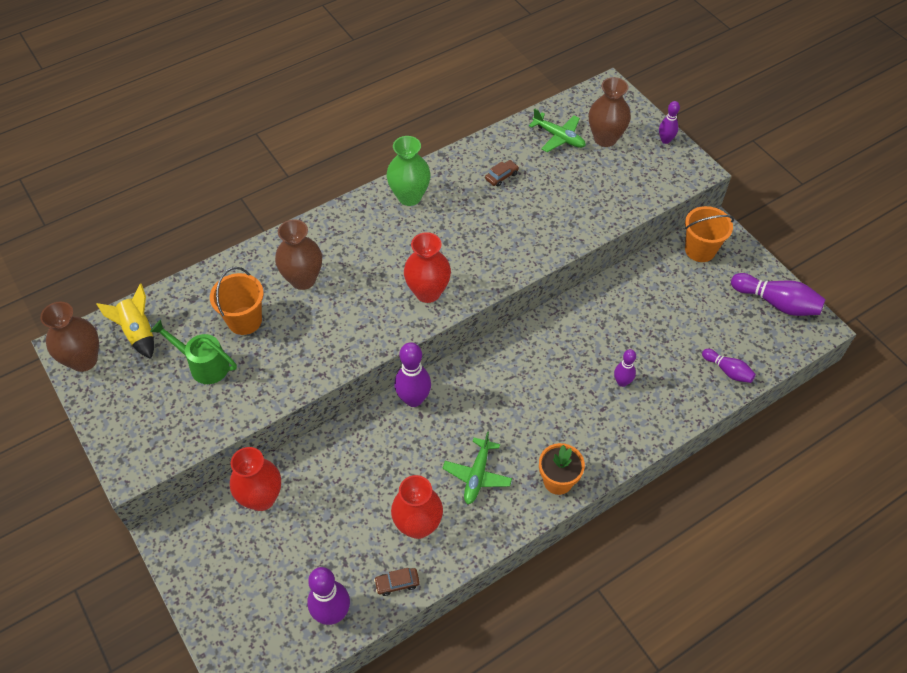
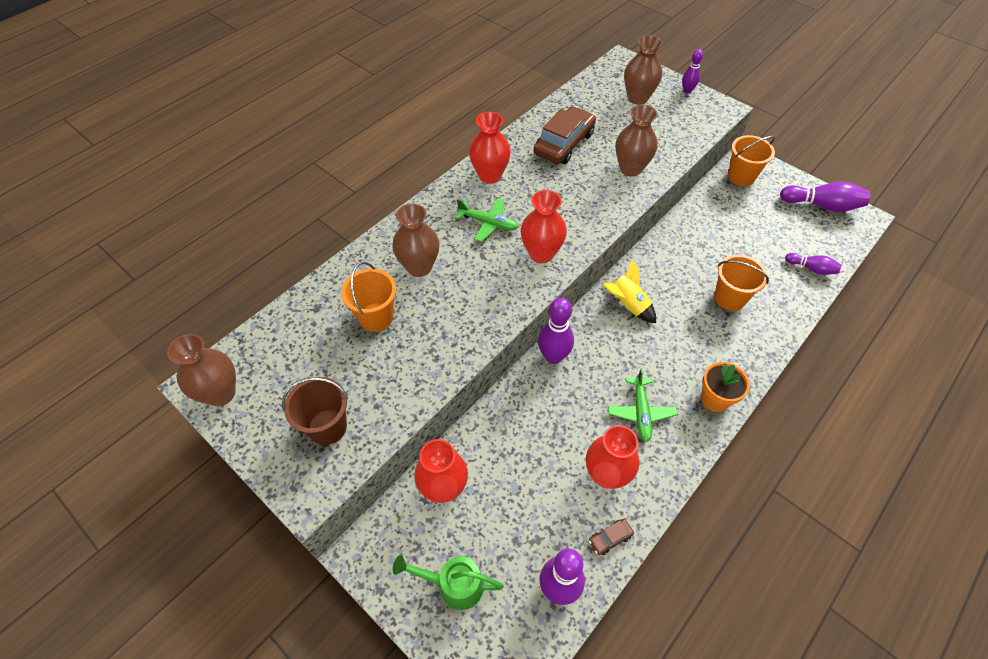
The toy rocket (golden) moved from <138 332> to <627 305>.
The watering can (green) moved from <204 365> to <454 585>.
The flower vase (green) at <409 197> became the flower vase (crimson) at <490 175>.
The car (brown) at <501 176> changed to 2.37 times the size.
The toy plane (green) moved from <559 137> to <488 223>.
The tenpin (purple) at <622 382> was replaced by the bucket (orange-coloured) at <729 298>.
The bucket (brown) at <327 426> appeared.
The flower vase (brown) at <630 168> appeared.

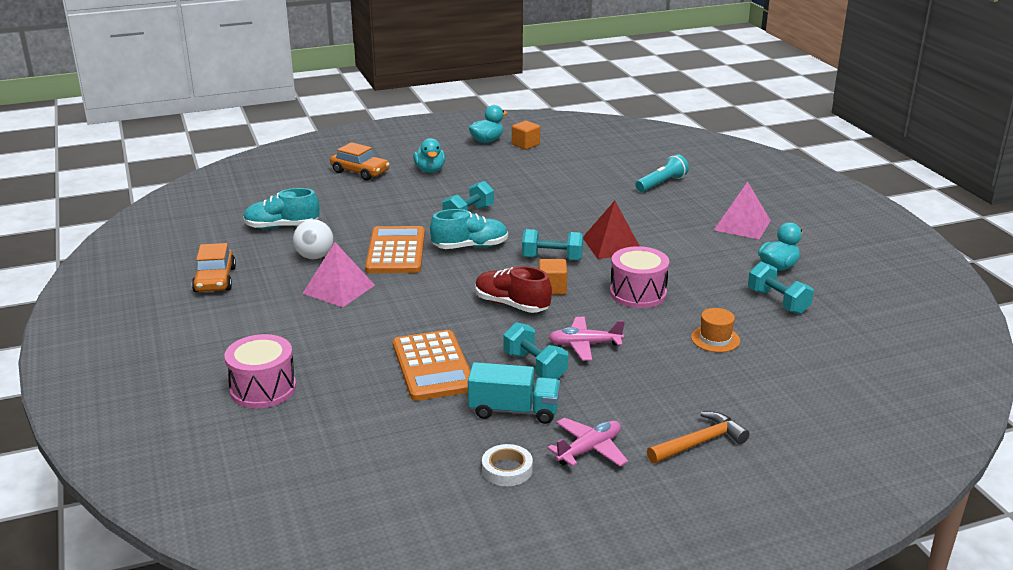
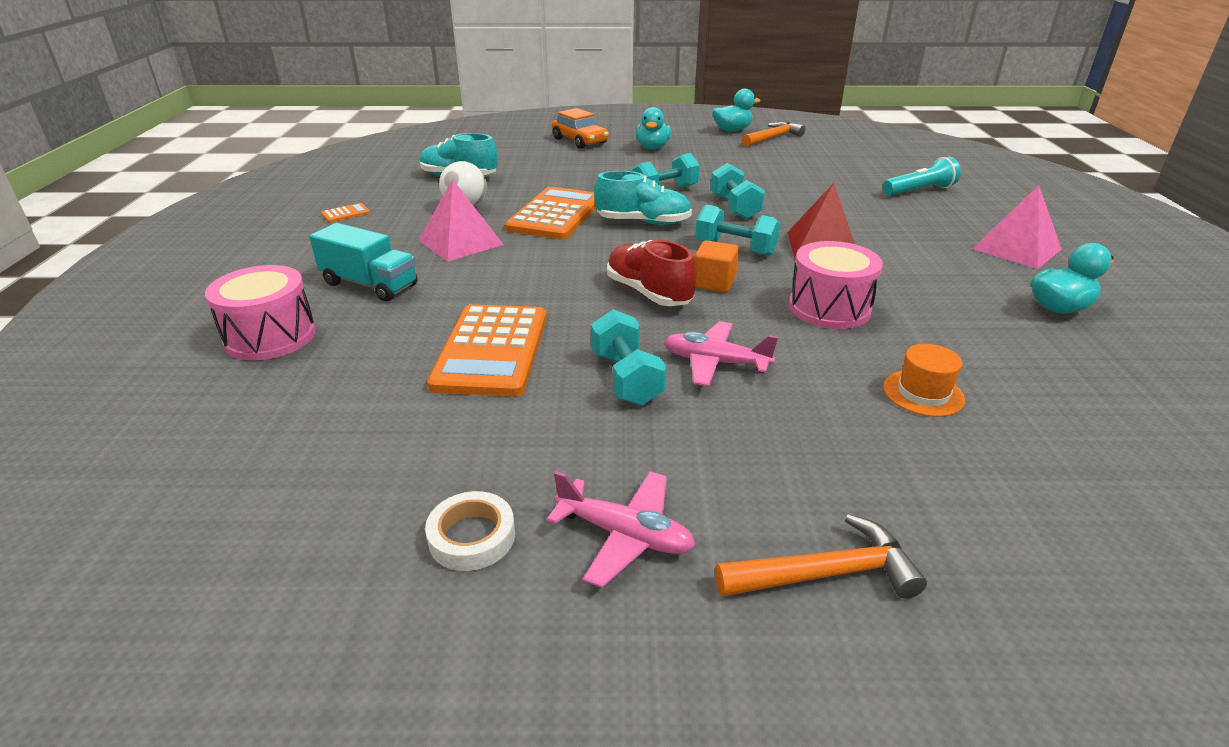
The car (orange-coloured) at <215 280> was replaced by the calculator (orange-coloured) at <345 213>.
The toy truck (turquoise) moved from <514 410> to <370 284>.
The solid cube (orange-coloured) at <525 145> was replaced by the carpenter's hammer (orange-coloured) at <773 138>.
The toy plane (rosy) at <589 449> turned 45 degrees clockwise.
The free weight (turquoise) moved from <778 302> to <735 207>.

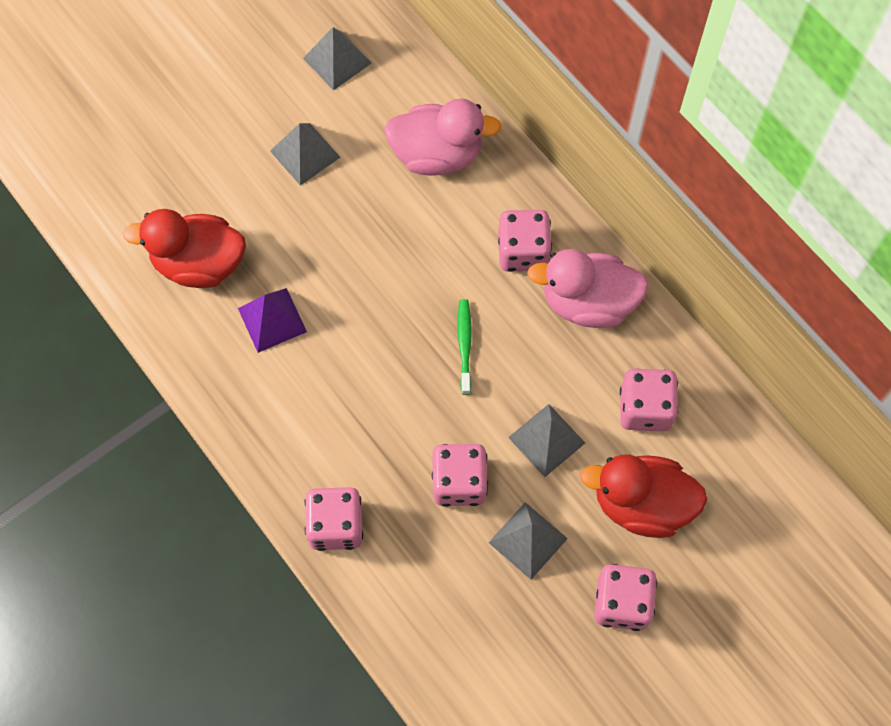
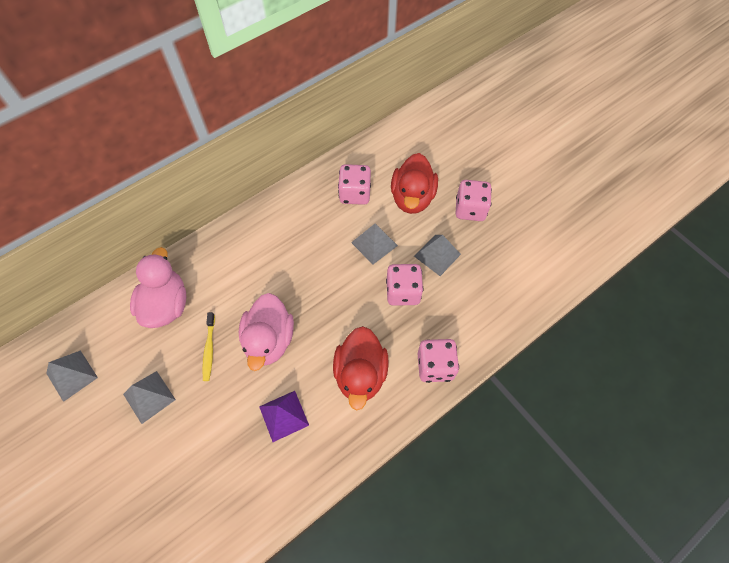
The duck (crimson) moved from <199 264> to <360 374>.
The tooth brush (green) at <464 345> disappeared.
The game die (rosy) at <523 252> disappeared.
The duck (rosy) moved from <588 303> to <269 340>.
The tooth brush (golden) at <209 349> appeared.

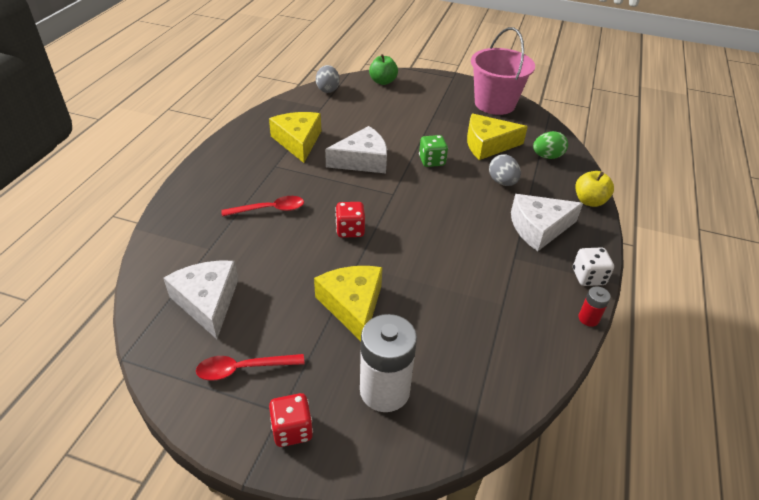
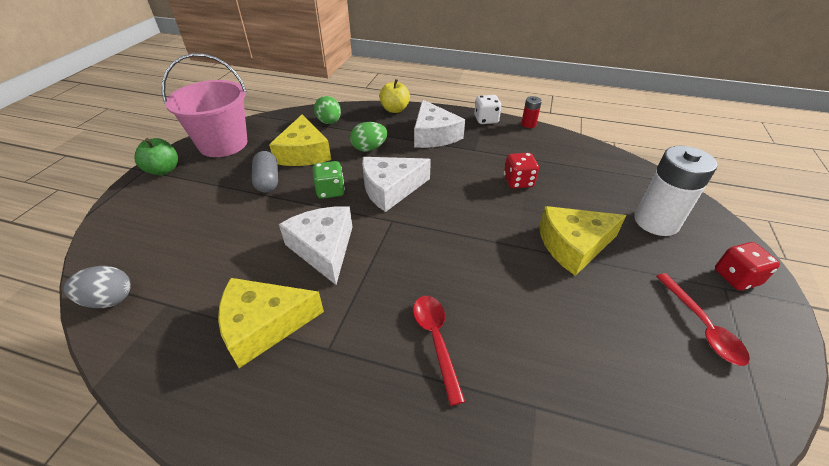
The cheese (pure white) moved from <207 302> to <390 189>.
The game die (crimson) moved from <350 230> to <518 182>.
The toy apple (green) moved from <383 81> to <163 170>.
The egg shape (ash-grey) at <502 182> became the egg shape (green) at <369 148>.
The pill (ash-grey) at <268 181> appeared.

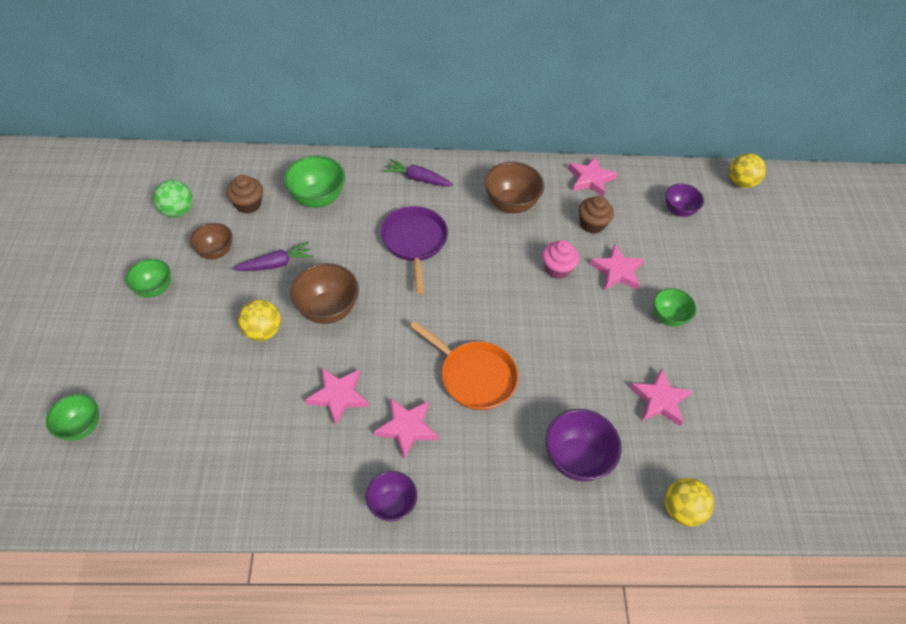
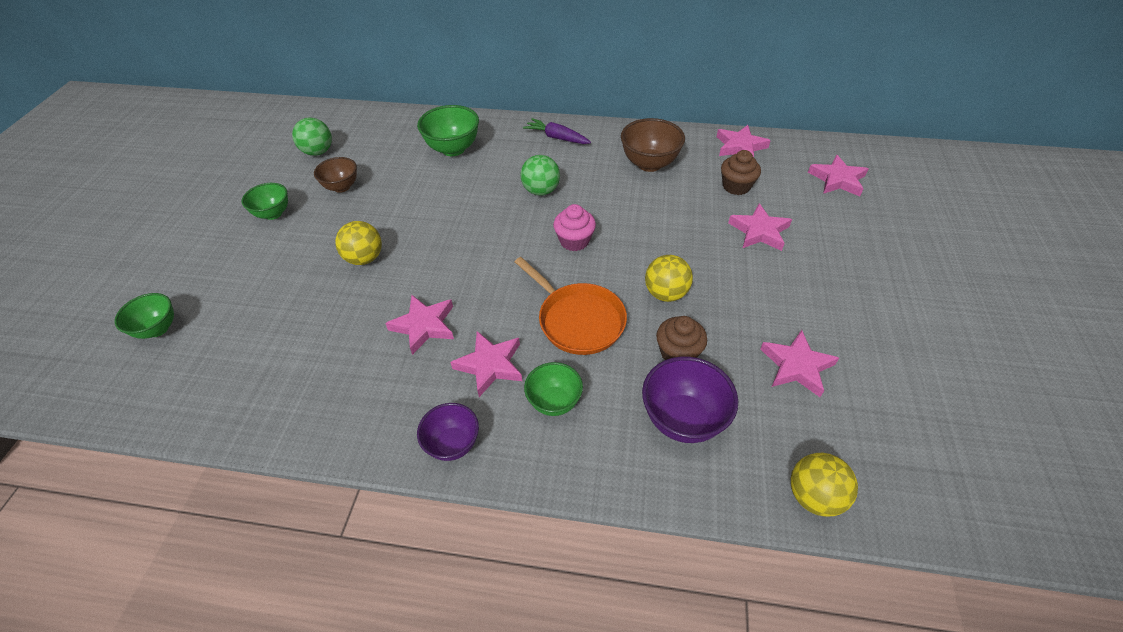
The cupcake (brown) moved from <248 204> to <678 353>.
The toy carrot (purple) at <276 264> disappeared.
The deep dish (brown) at <327 309> disappeared.
The frying pan (purple) at <414 242> was replaced by the play ball (green) at <541 191>.
The cupcake (rosy) moved from <557 269> to <574 241>.
The deep dish (green) moved from <668 317> to <554 402>.
The deep dish (purple) at <678 210> was replaced by the five-pointed star (rosy) at <837 180>.
The play ball (golden) moved from <741 182> to <665 293>.

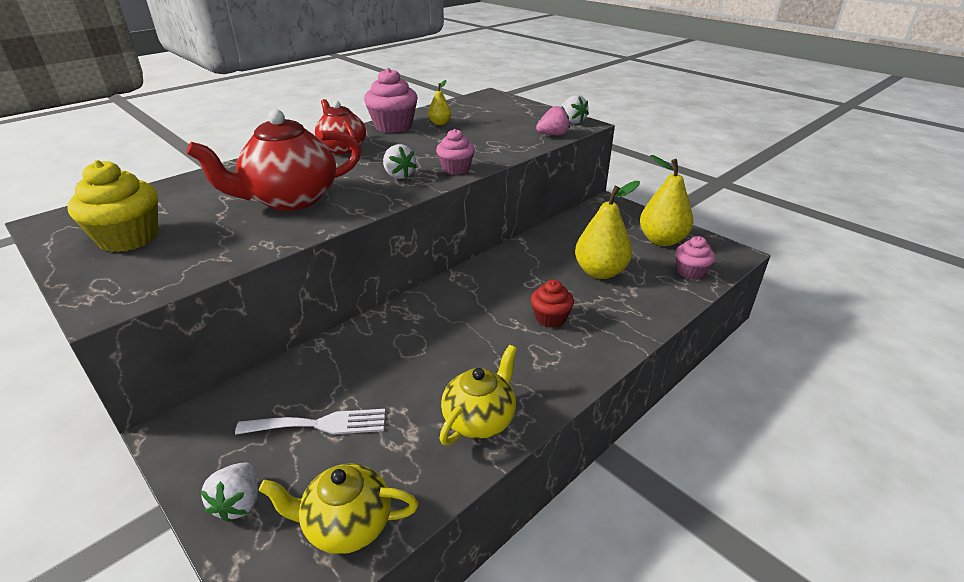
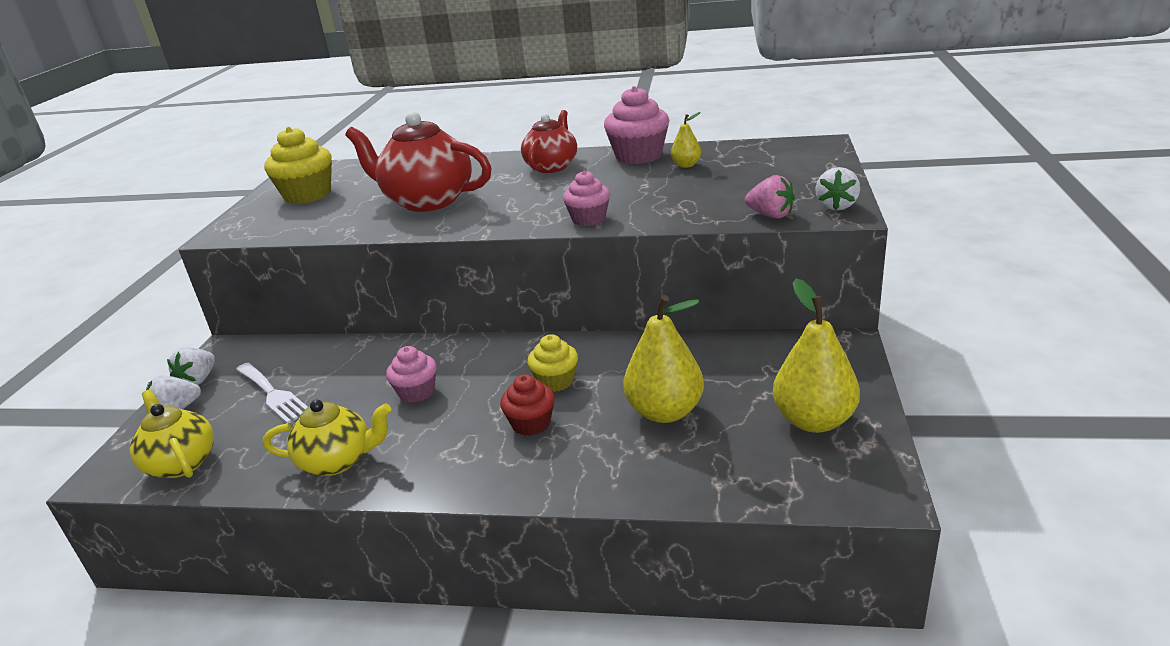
The toy strawberry (pure white) moved from <399 175> to <198 380>.
The cupcake (rosy) moved from <690 272> to <417 392>.
The cupcake (golden) at <555 381> appeared.

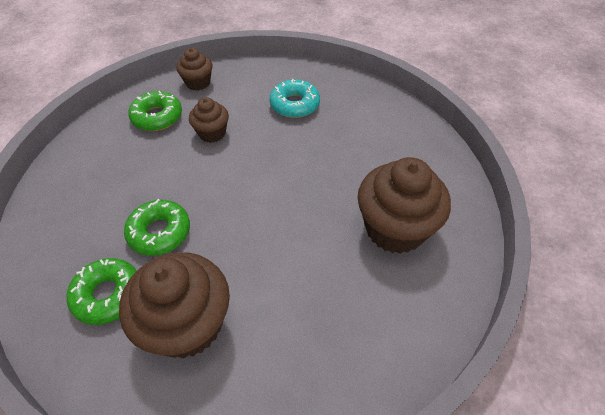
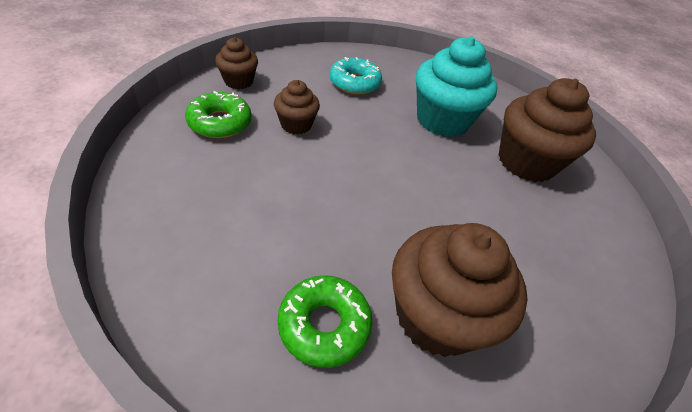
The doughnut (green) at <159 232> disappeared.
The cupcake (turquoise) at <442 120> appeared.

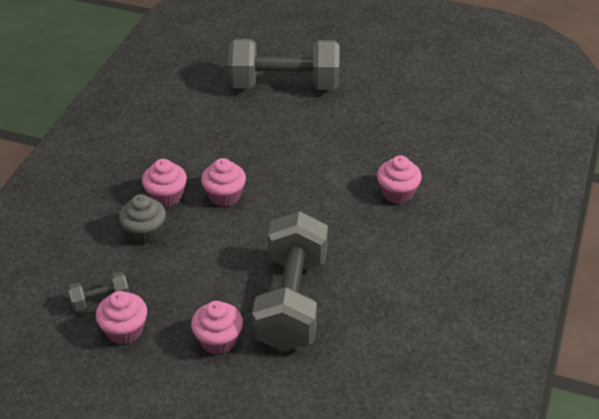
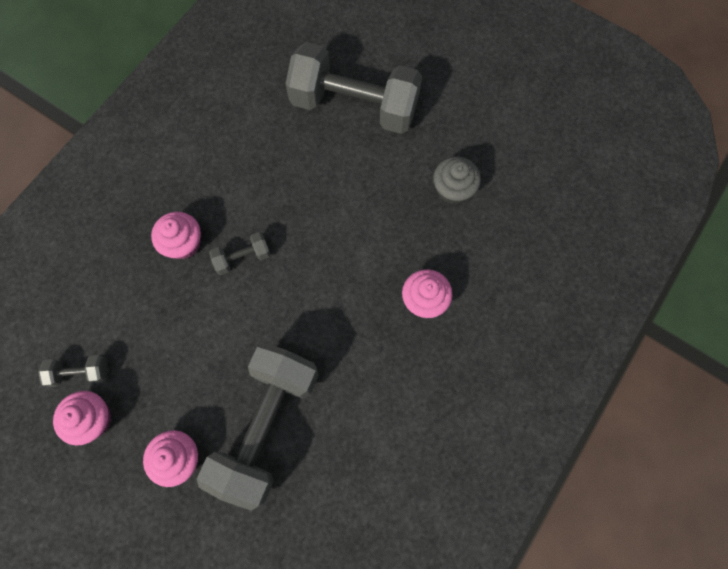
The cupcake (ash-grey) moved from <145 232> to <453 189>.
The cupcake (rosy) at <224 196> was replaced by the free weight (ash-grey) at <242 258>.

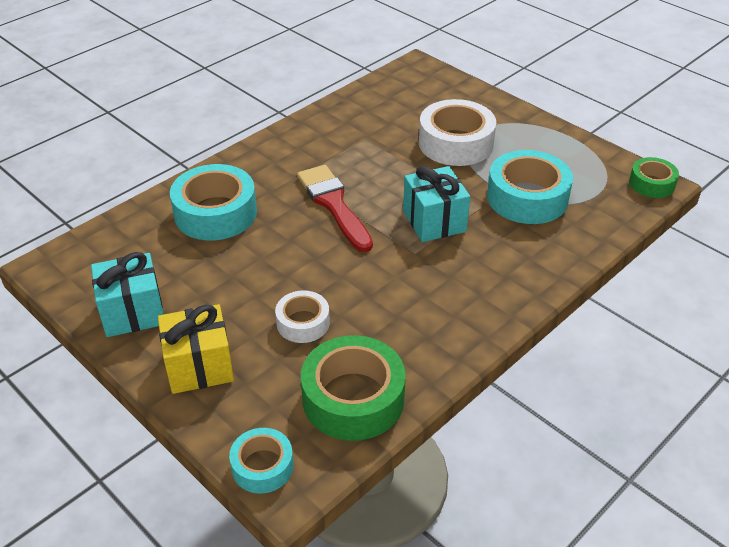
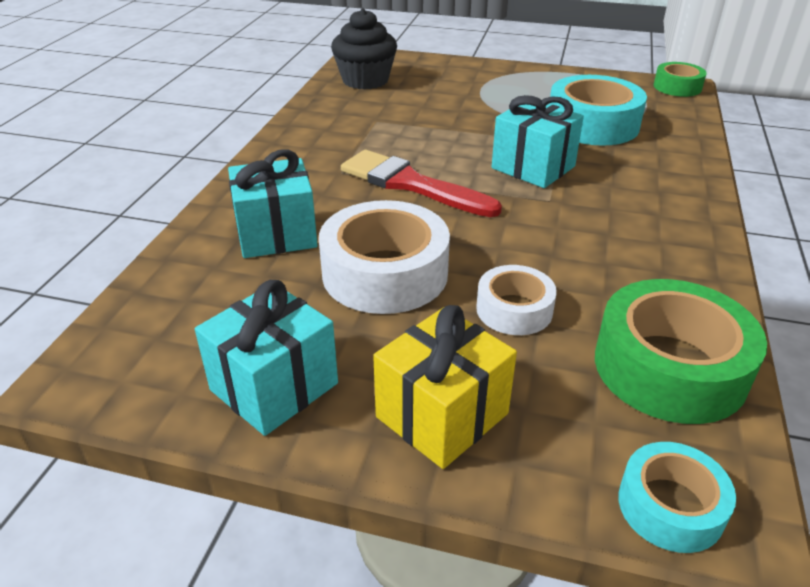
The roll of tape (turquoise) at <215 213> was replaced by the present (turquoise) at <276 234>.
The roll of tape (pure white) moved from <456 143> to <385 273>.
The cupcake (jet-black) at <365 80> appeared.

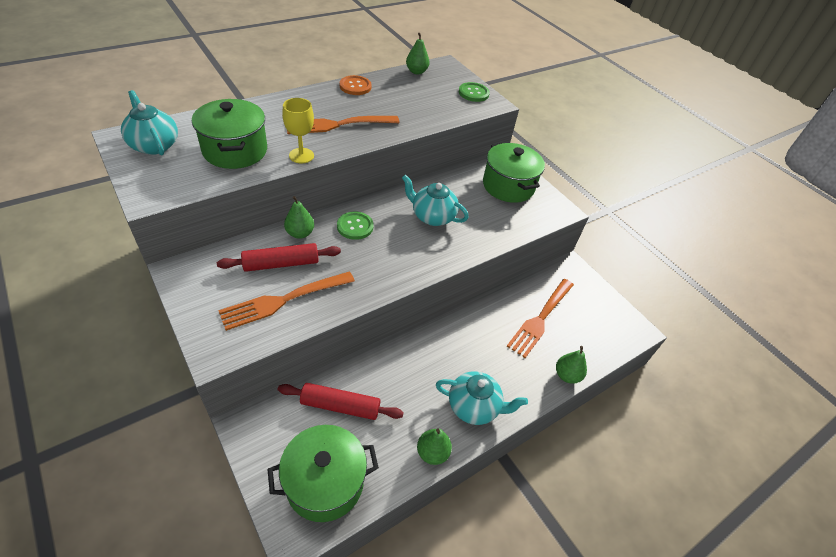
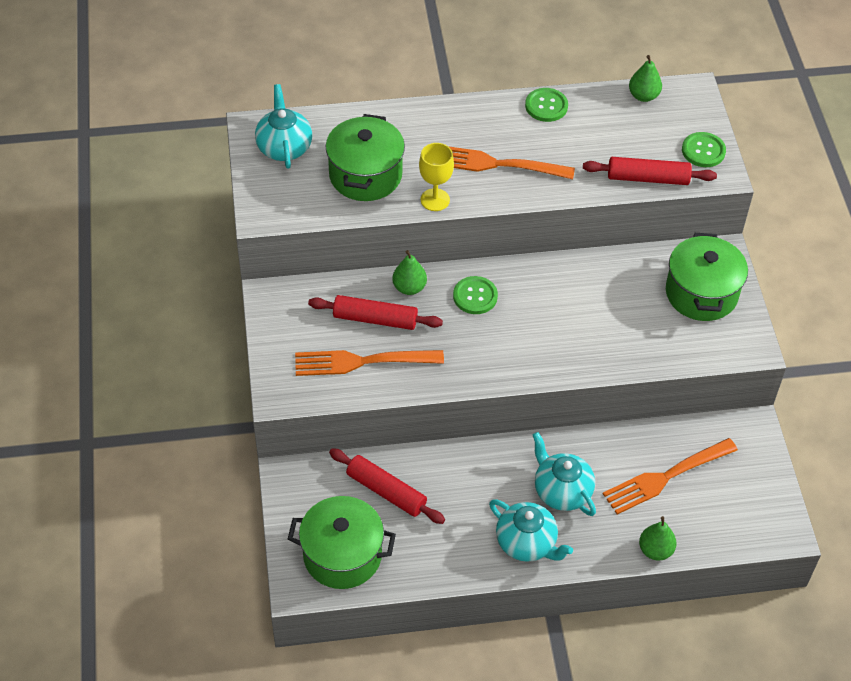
The shirt button (orange-coloured) at <355 86> became the shirt button (green) at <546 106>.
The teapot (turquoise) moved from <432 216> to <561 491>.
The pear (green) at <432 452> disappeared.
The dough roller (crimson) at <648 178> appeared.

